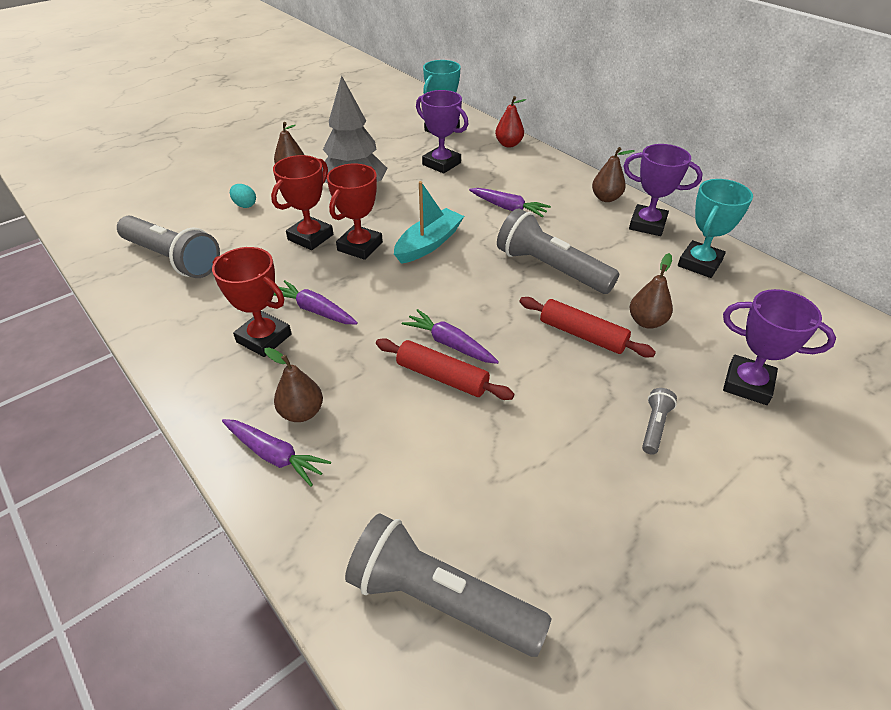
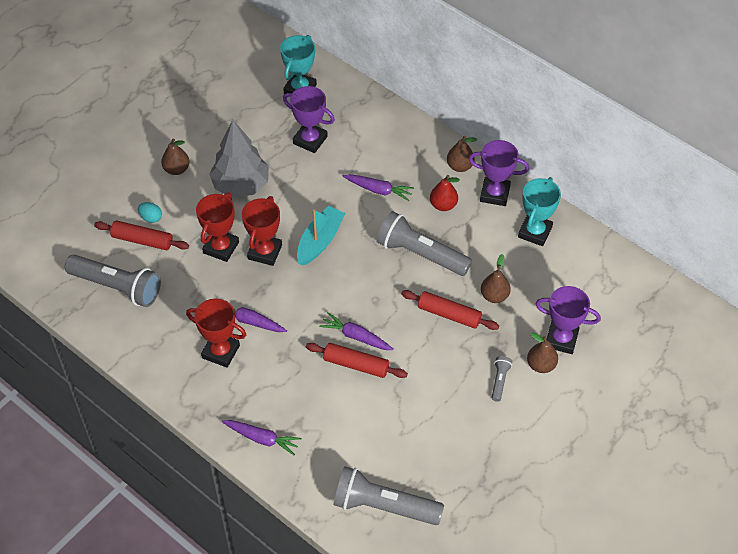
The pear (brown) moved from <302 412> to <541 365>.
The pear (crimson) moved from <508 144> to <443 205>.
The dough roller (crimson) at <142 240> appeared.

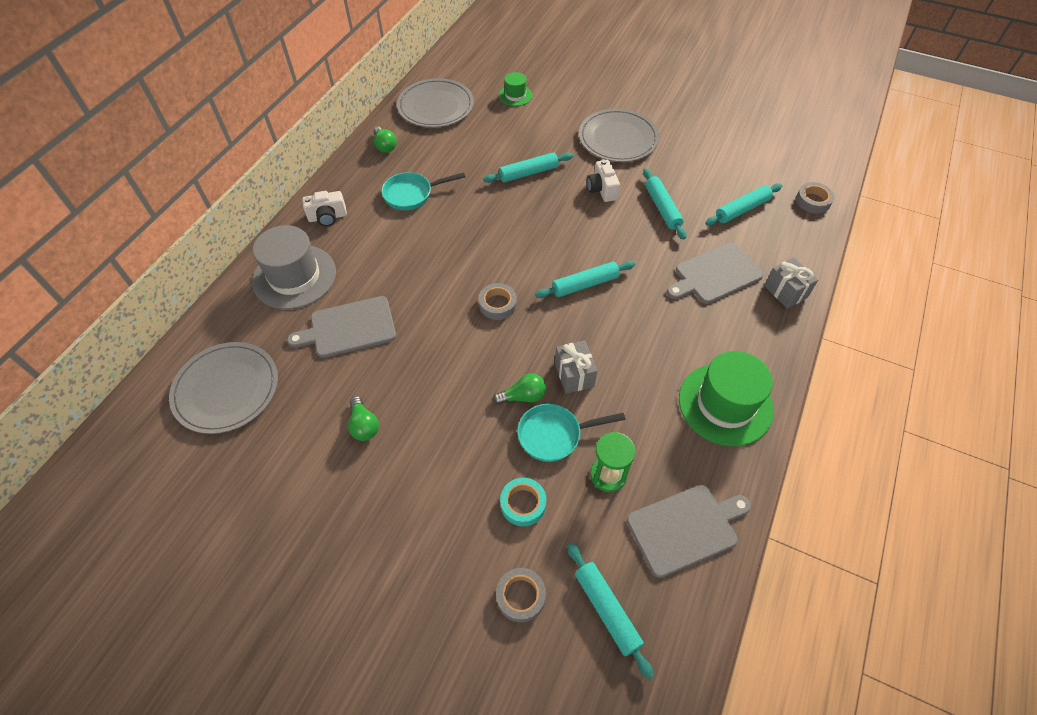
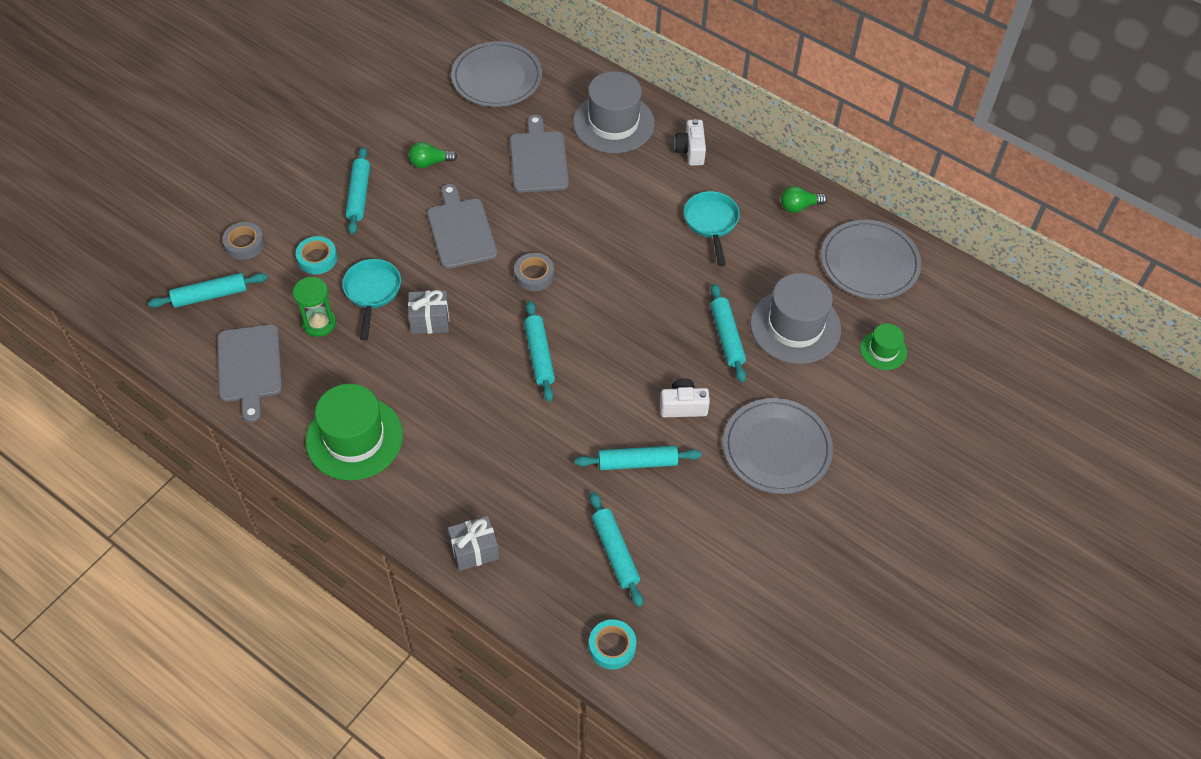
The lightbulb (green) at <523 396> disappeared.
The bread board (ash-grey) moved from <715 274> to <461 230>.
The roll of tape (ash-grey) at <813 201> became the roll of tape (turquoise) at <612 646>.
The dough roller (turquoise) at <359 195> appeared.
The tall hat (ash-grey) at <795 326> appeared.

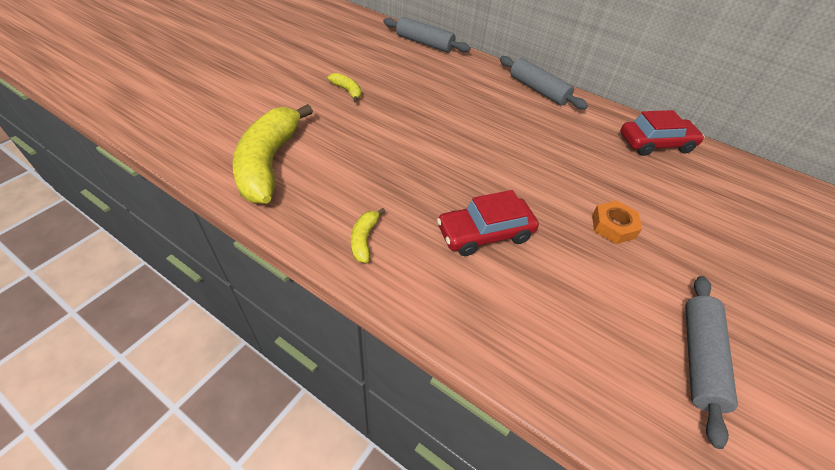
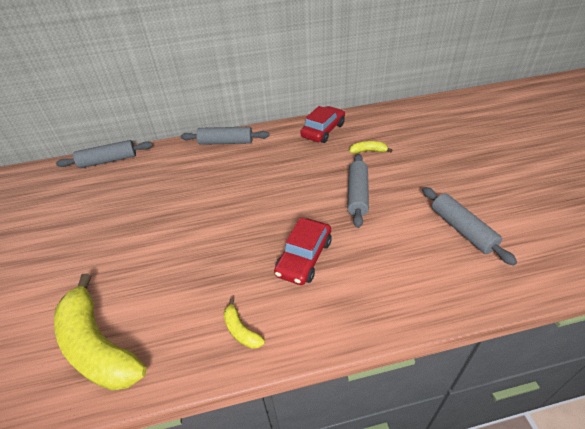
The toy banana (golden) moved from <347 91> to <368 151>.
The nut (orange-coloured) at <613 226> was replaced by the dough roller (ash-grey) at <357 194>.

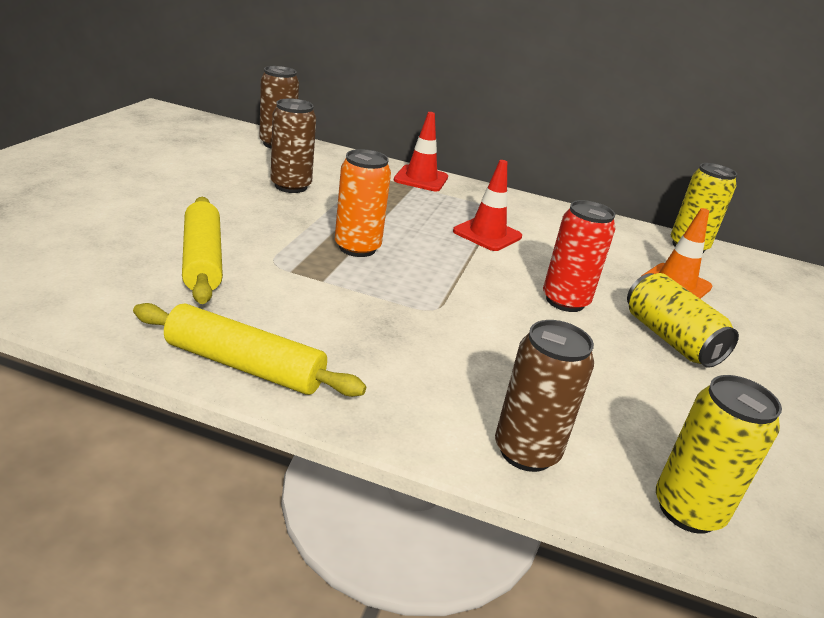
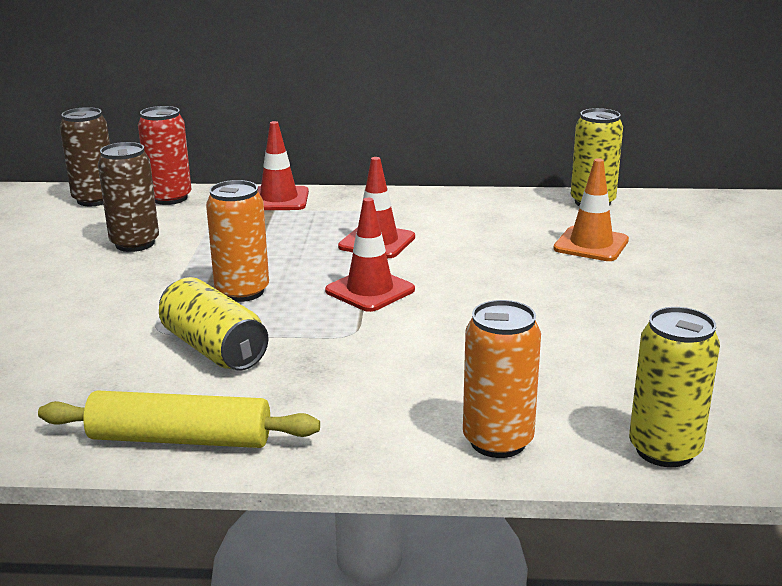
The dough roller (golden) at <203 260> disappeared.
The can (brown) at <526 451> became the can (orange-coloured) at <498 441>.
The can (crimson) moved from <565 301> to <170 198>.
The can (golden) moved from <670 339> to <214 349>.
The safety cone (crimson) at <370 290> appeared.

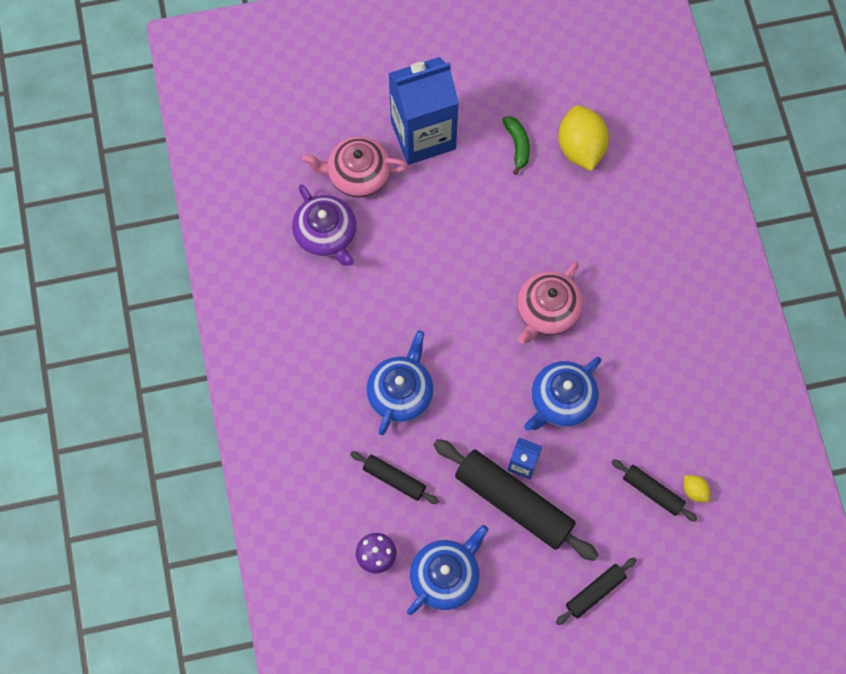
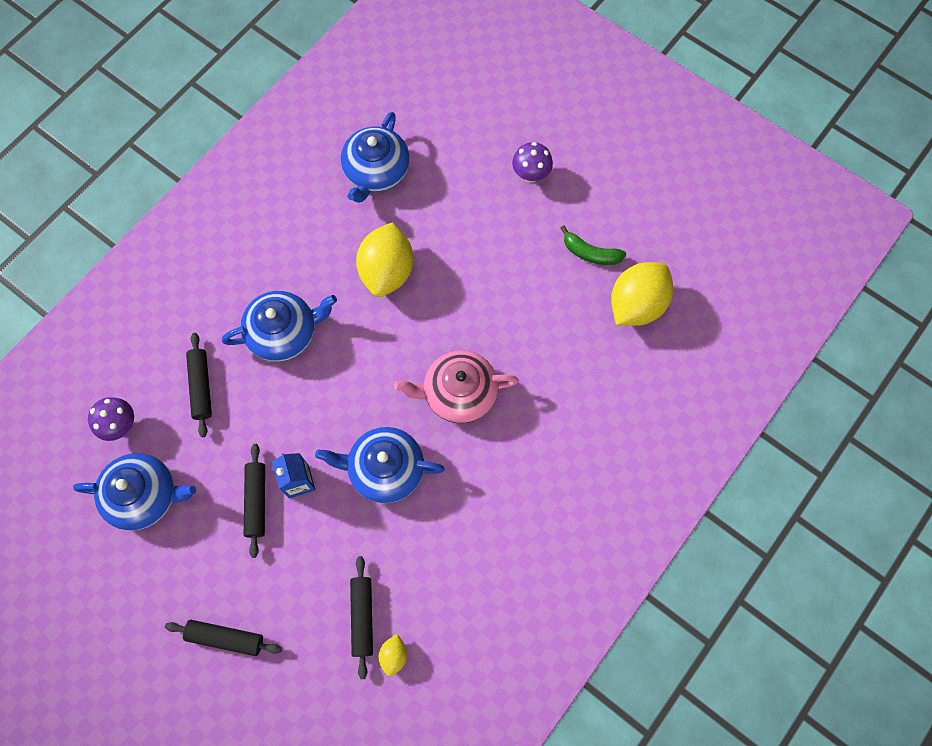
The teapot (purple) at <326 235> became the teapot (blue) at <376 171>.
The teapot (rosy) at <357 174> disappeared.
The milk carton (blue) at <423 135> was replaced by the fungus (purple) at <531 174>.
The dough roller (jet-black) at <514 502> changed to 0.52 times the size.
The toy banana (green) at <517 145> turned 75 degrees clockwise.
The citrus fruit (golden) at <387 271> appeared.

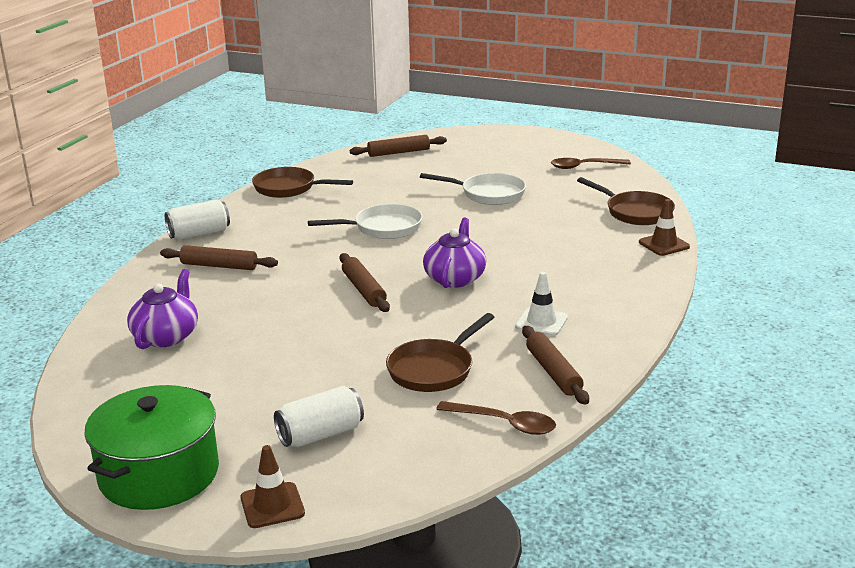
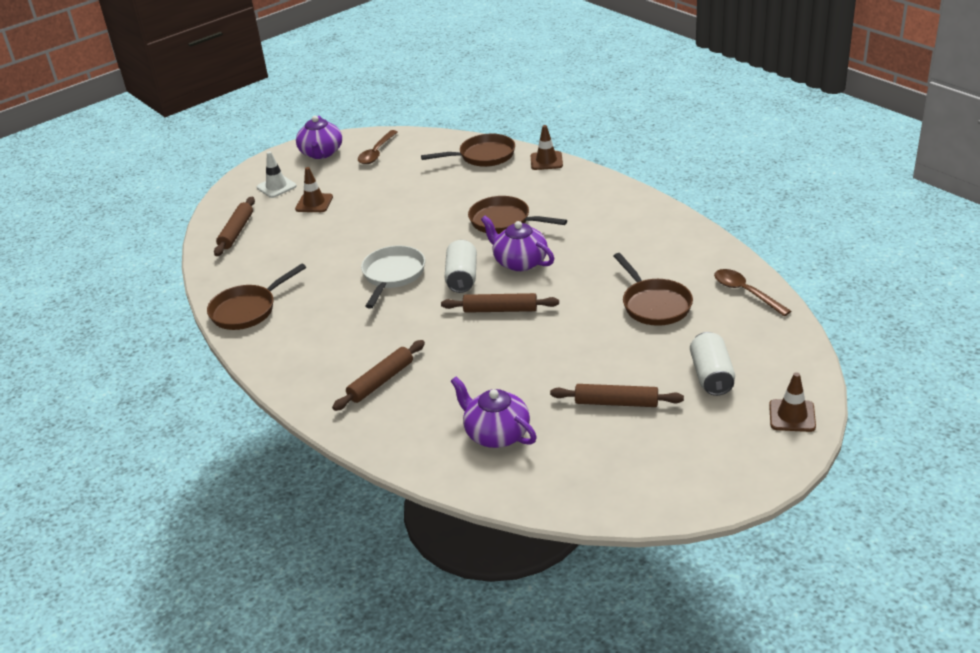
The pot (green) at <159 474> disappeared.
The can (pure white) moved from <199 233> to <462 278>.
The frying pan (pure white) at <488 194> disappeared.
The tablespoon (brown) at <504 423> turned 90 degrees counterclockwise.
The safety cone (pure white) moved from <541 322> to <276 187>.
The dough roller (brown) moved from <553 372> to <616 403>.
The safety cone (brown) at <314 203> appeared.
The teapot (purple) at <321 153> appeared.
The frying pan (brown) at <504 221> appeared.

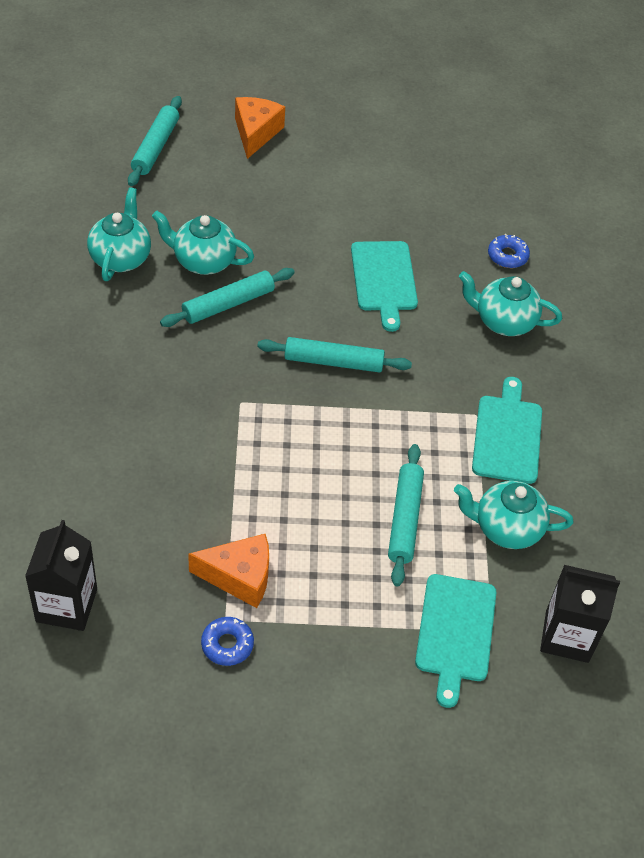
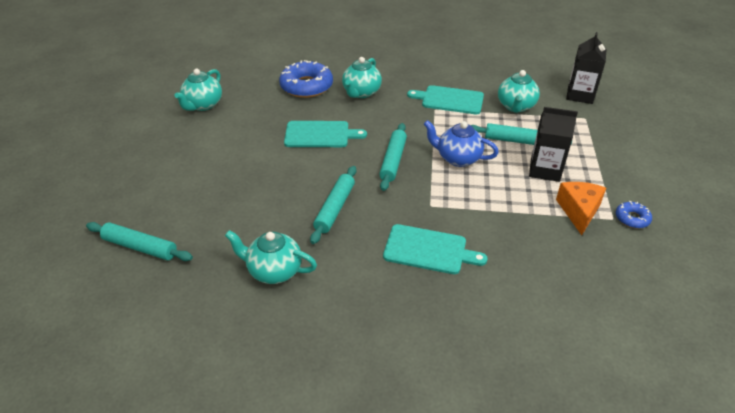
The milk carton (jet-black) moved from <66 605> to <545 170>.
The teapot (turquoise) moved from <203 261> to <203 105>.
The dough roller (turquoise) at <228 304> turned 45 degrees clockwise.
The cheese (orange-coloured) at <256 133> disappeared.
The bread board (turquoise) moved from <455 632> to <428 250>.
The doughnut (blue) at <507 256> changed to 2.02 times the size.
The teapot (blue) at <457 158> appeared.

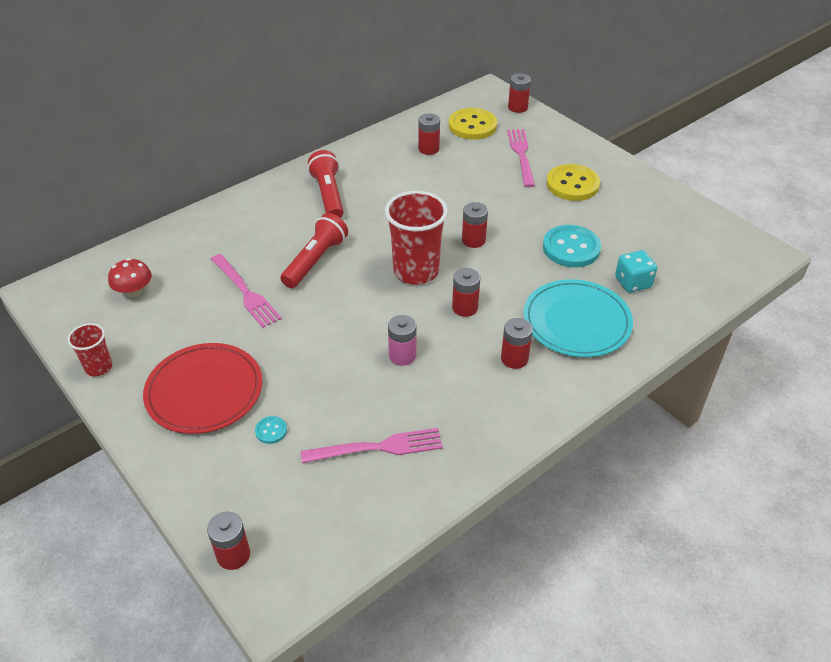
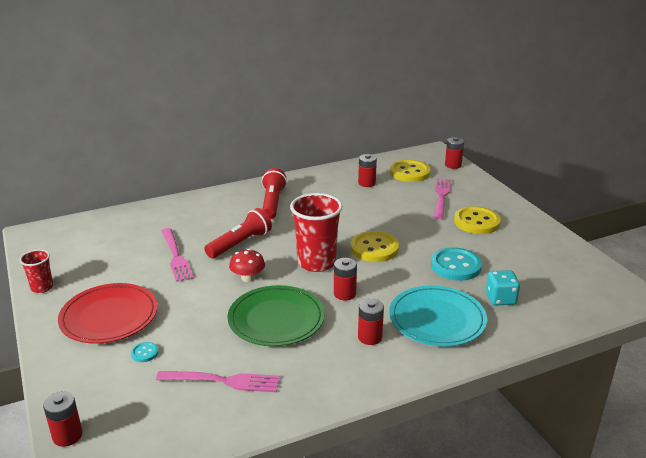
The fungus (crimson) moved from <134 291> to <248 278>.
The power cell (rosy) at <402 356> was replaced by the dinner plate (green) at <276 319>.
The power cell (crimson) at <473 240> was replaced by the shirt button (golden) at <374 248>.

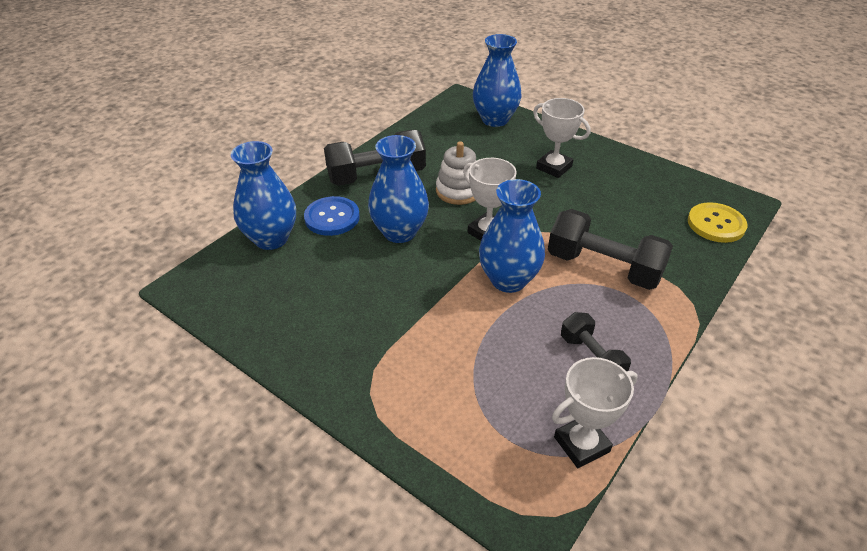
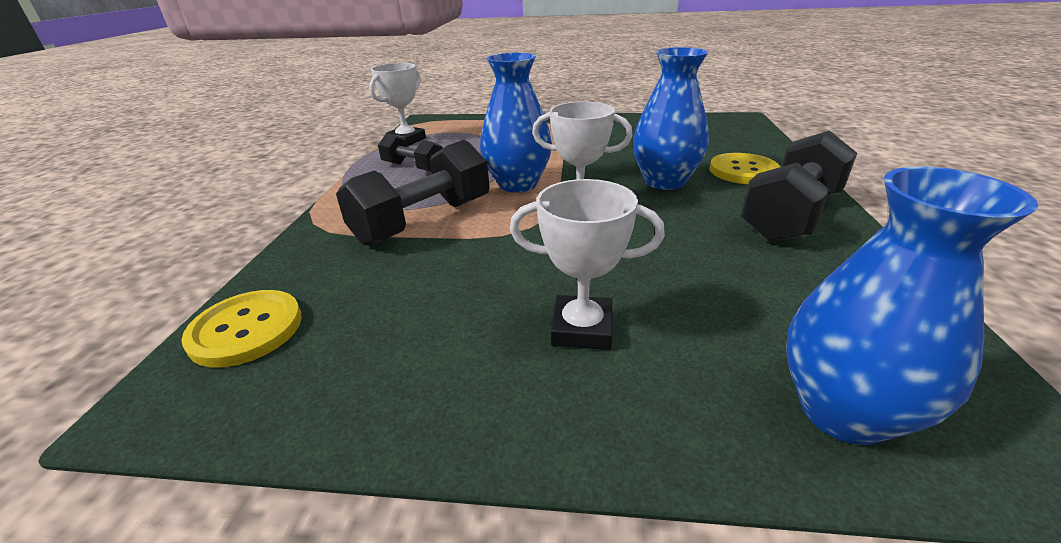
The flower vase (blue) at <271 239> disappeared.
The shirt button (blue) at <332 217> became the shirt button (golden) at <743 171>.
The ring stacker (pure white) at <458 191> disappeared.
The free weight (jet-black) at <604 267> turned 45 degrees counterclockwise.

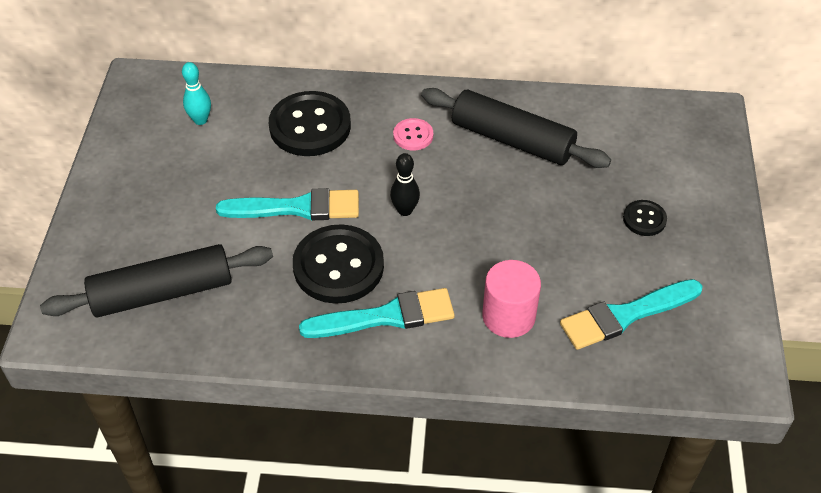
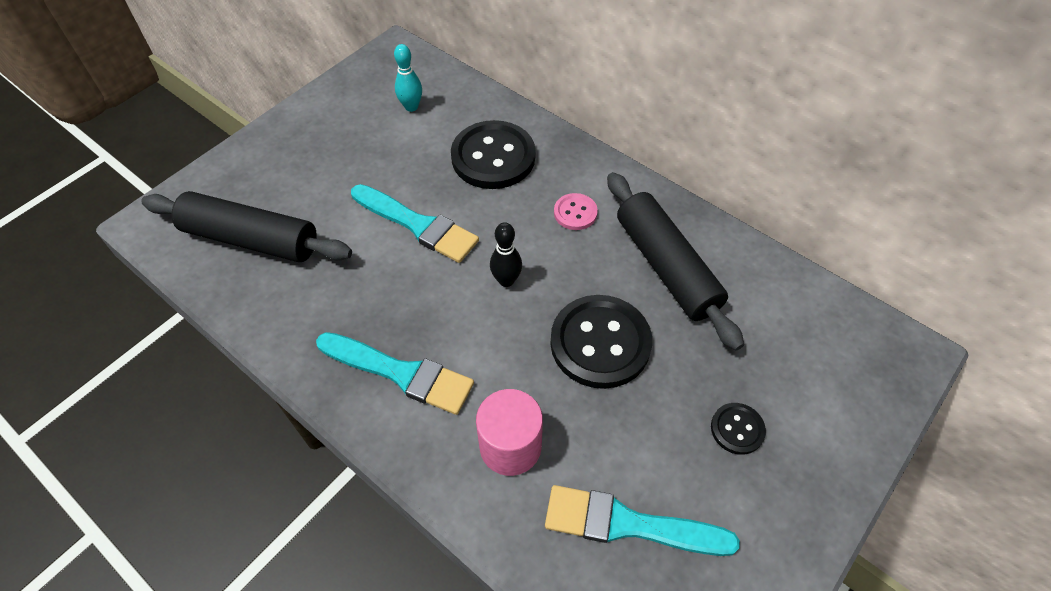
The shirt button (jet-black) moved from <338 266> to <600 343>.

